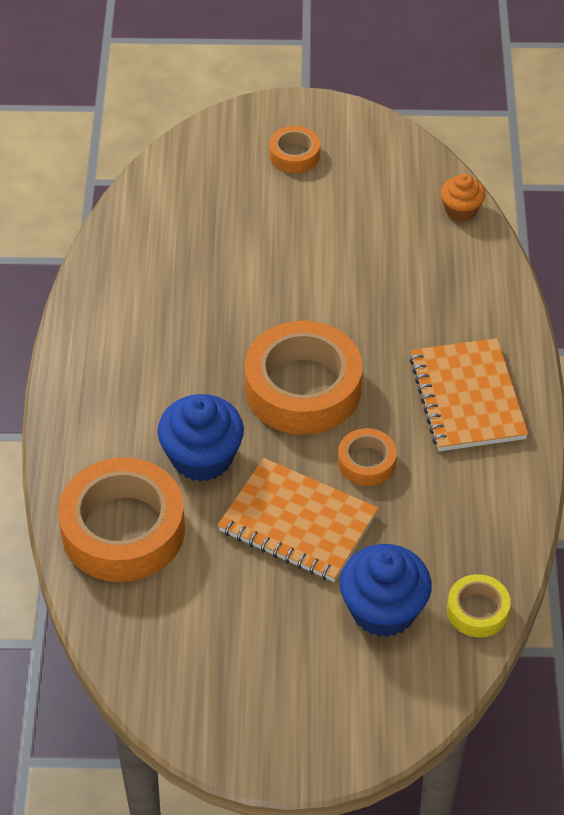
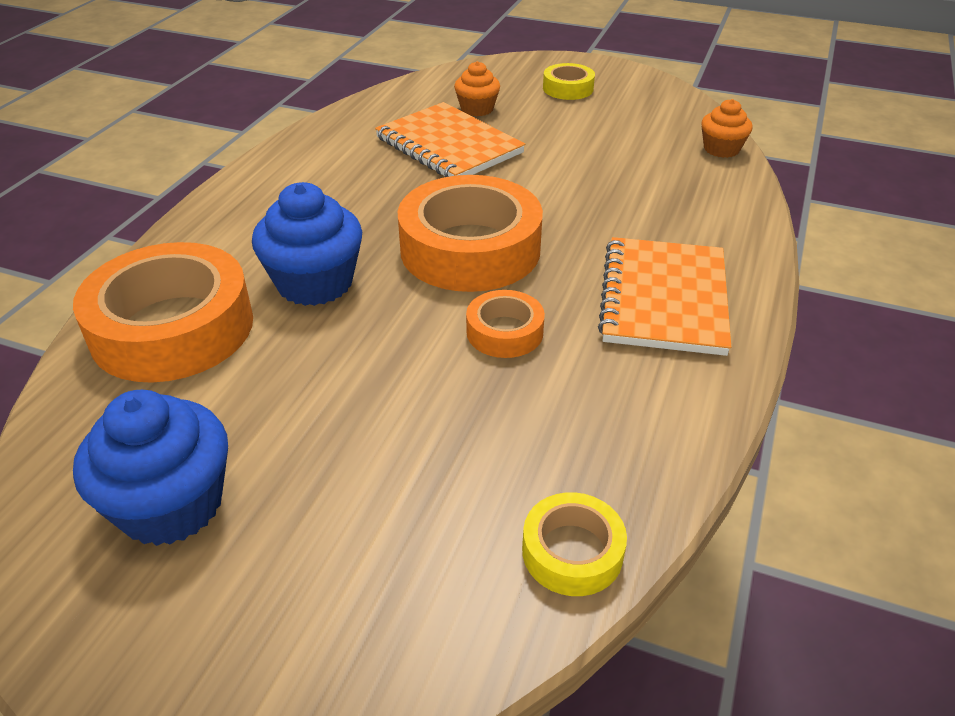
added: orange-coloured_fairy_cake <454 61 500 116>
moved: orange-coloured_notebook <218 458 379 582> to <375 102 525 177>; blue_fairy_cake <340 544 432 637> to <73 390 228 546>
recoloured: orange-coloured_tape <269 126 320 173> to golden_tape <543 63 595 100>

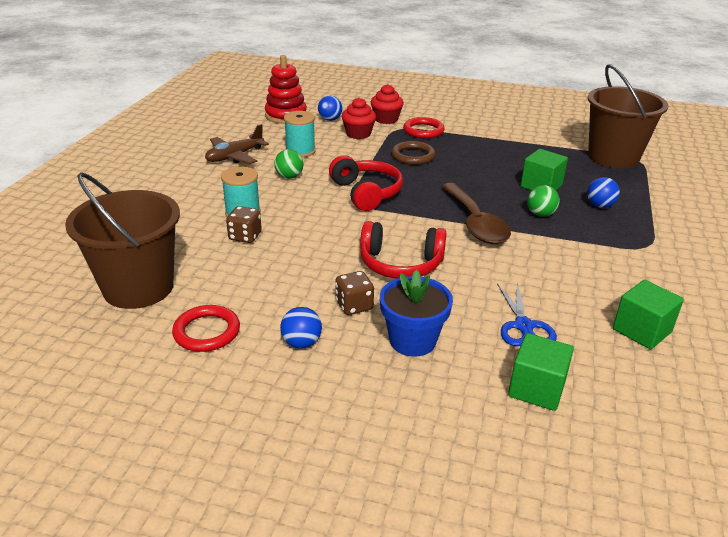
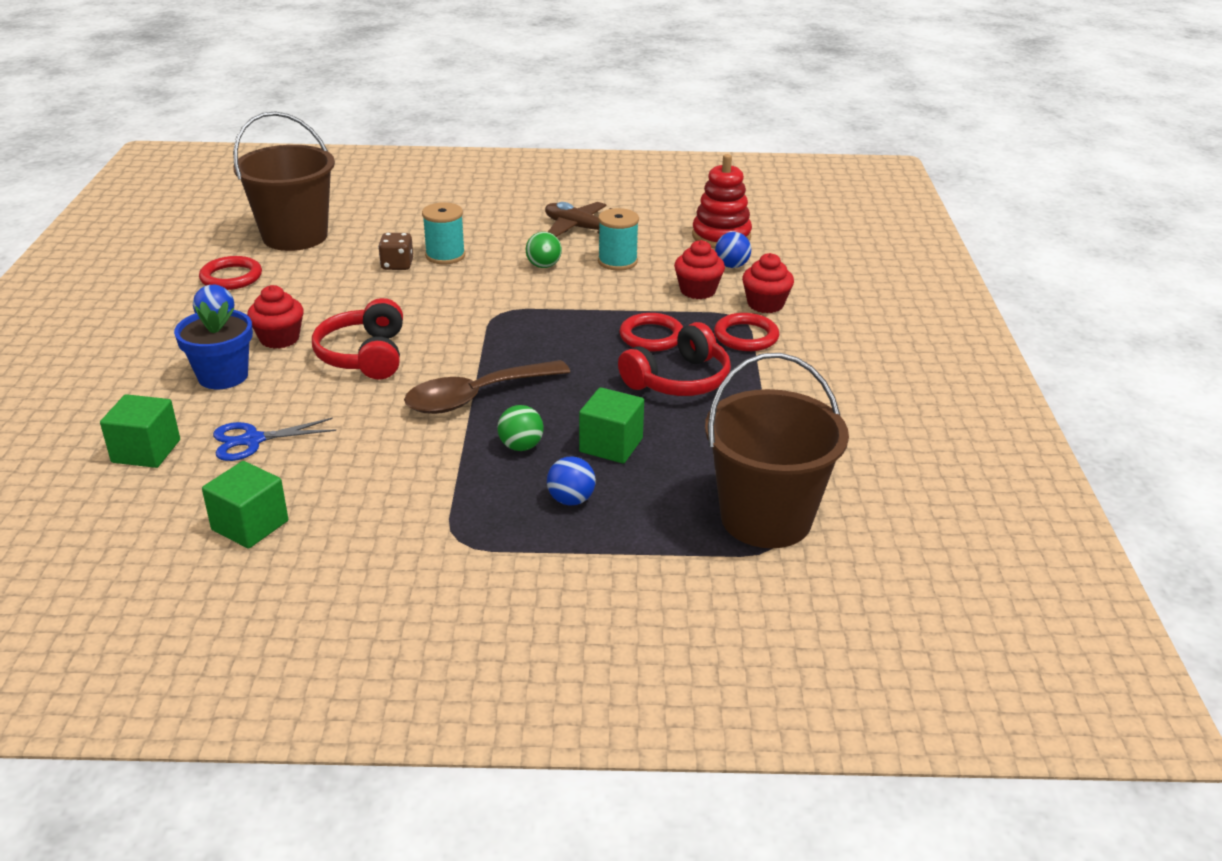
moved: red_headset <329 155 403 211> to <618 322 731 396>
replaced: dark_brown_die <335 271 374 315> to red_fairy_cake <247 285 304 349>
recoloured: dark_brown_ring <391 141 436 165> to red_ring <619 313 683 351>

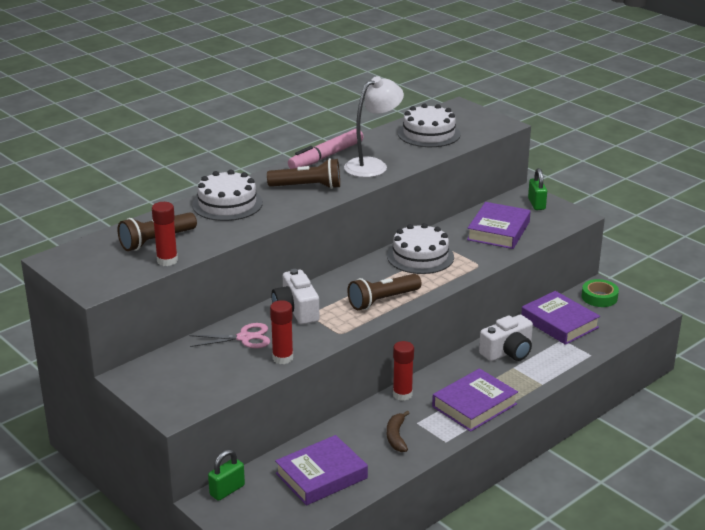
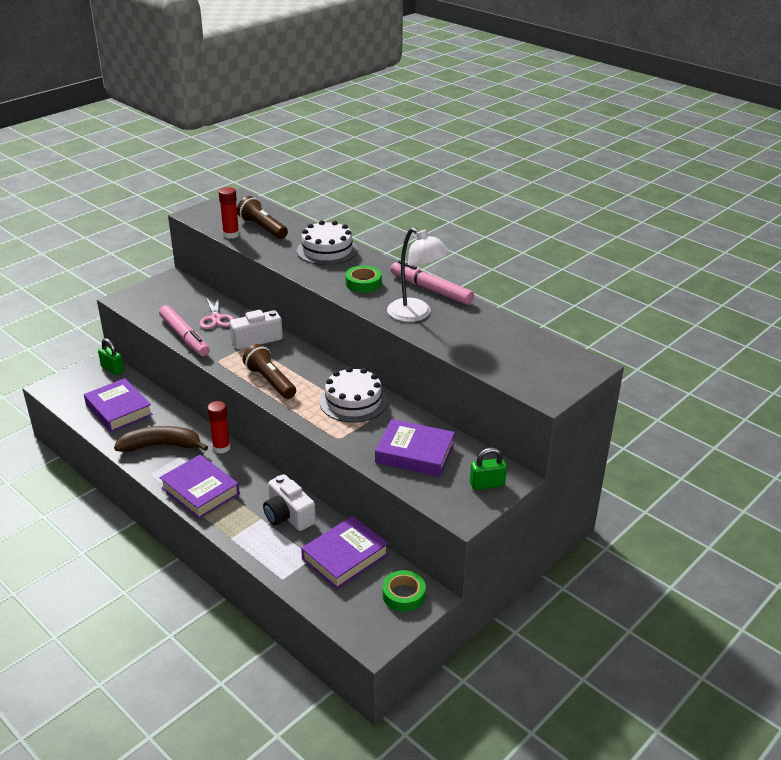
removed: snow-white_layer_cake <398 103 461 147>
replaced: dark_brown_flashlight <267 158 340 189> to emerald_tape <345 266 382 293>; red_stick_of_glue <270 300 293 364> to pink_marker_pen <159 305 210 356>
resized: dark_brown_banana <387 411 409 452> = <114 426 208 452> x1.71

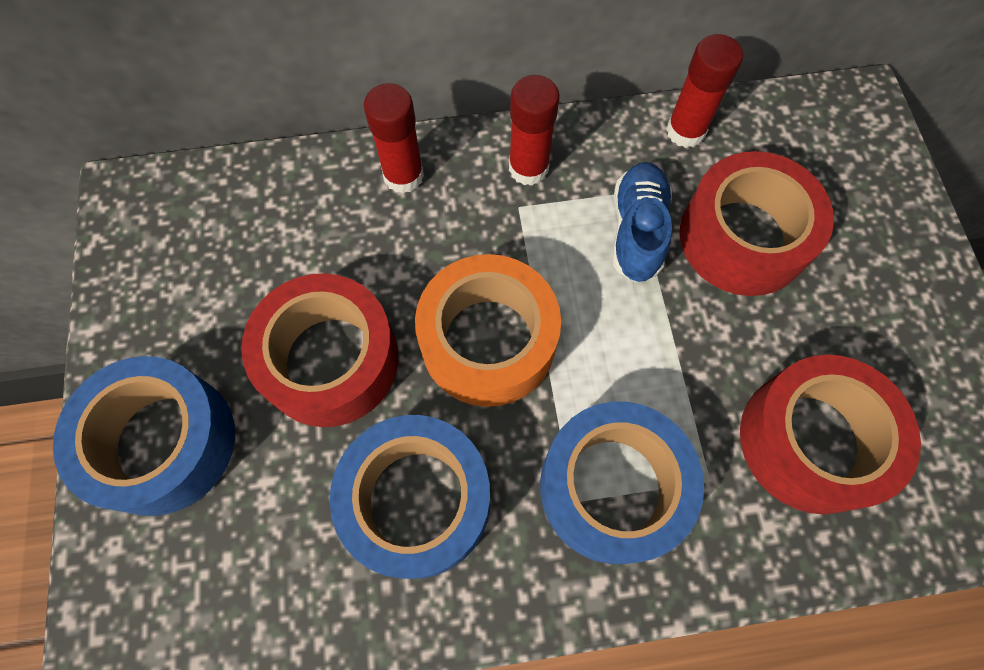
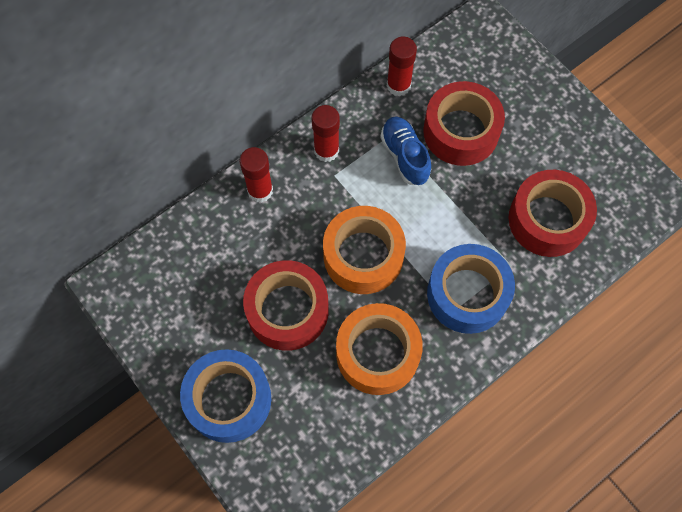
recoloured: blue_tape <330 415 490 579> to orange-coloured_tape <336 303 423 395>

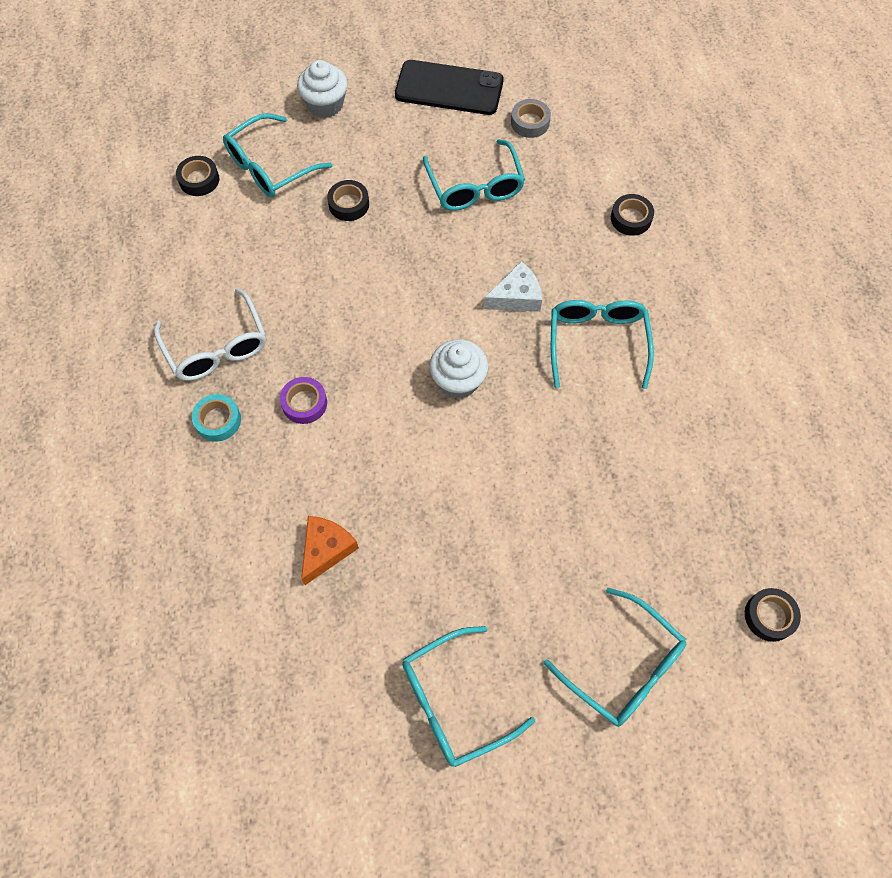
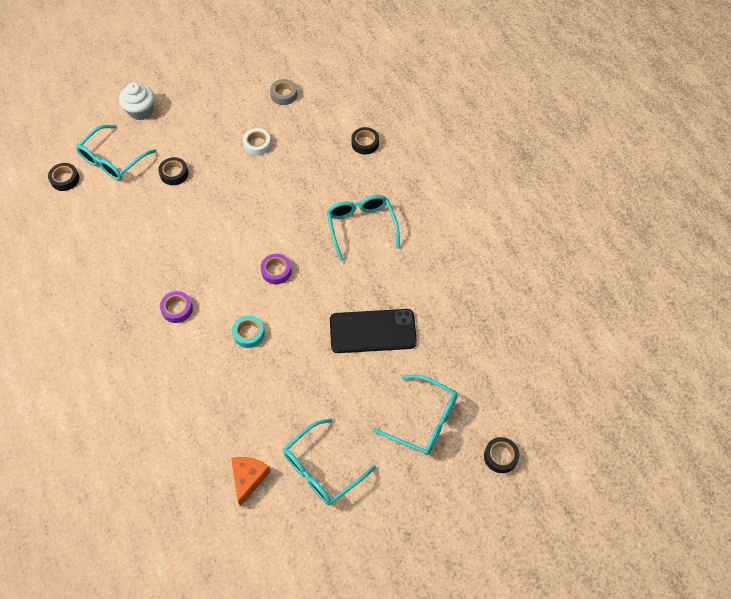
removed: snow-white_spectacles <154 288 266 381>; snow-white_cheese <484 261 542 312>
moved: turquoise_tape <192 394 241 442> to <232 315 265 348>; orange-coloured_cheese <301 516 359 585> to <231 457 271 506>; ebony_mobile_phone <395 60 504 115> to <330 309 417 353>; ebony_tape <745 588 801 642> to <484 437 519 473>
replaced: turquoise_spectacles <423 139 525 211> to snow-white_tape <243 128 271 156>; snow-white_fairy_cake <429 339 488 398> to violet_tape <261 254 292 284>

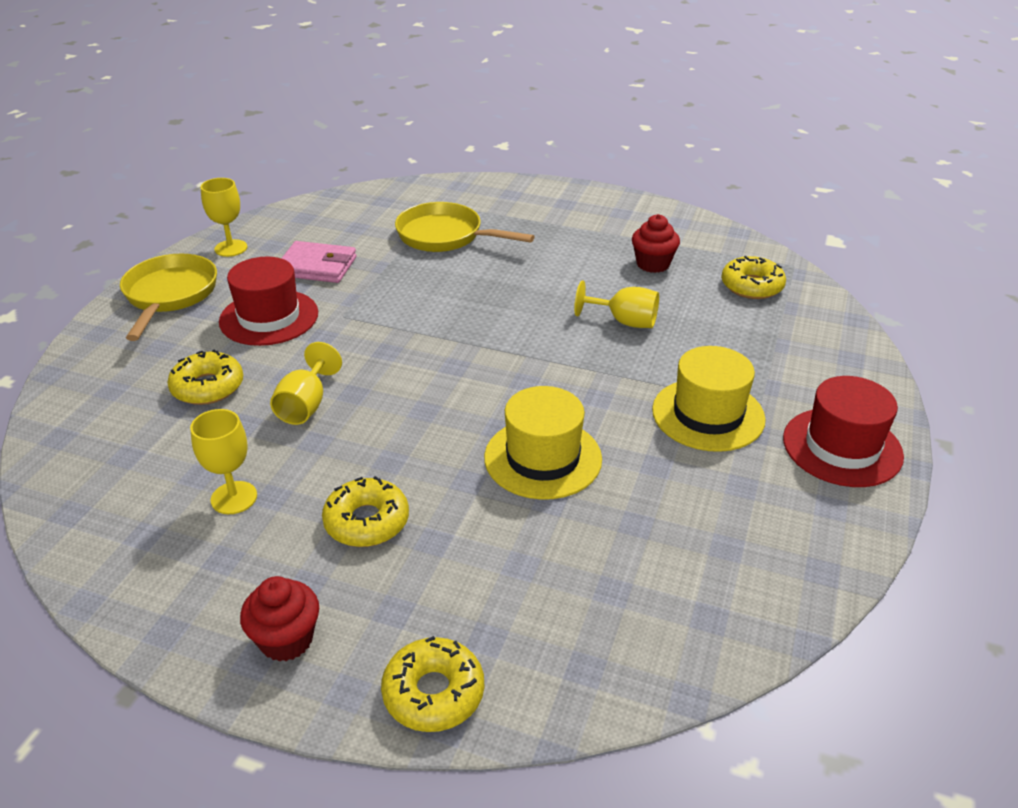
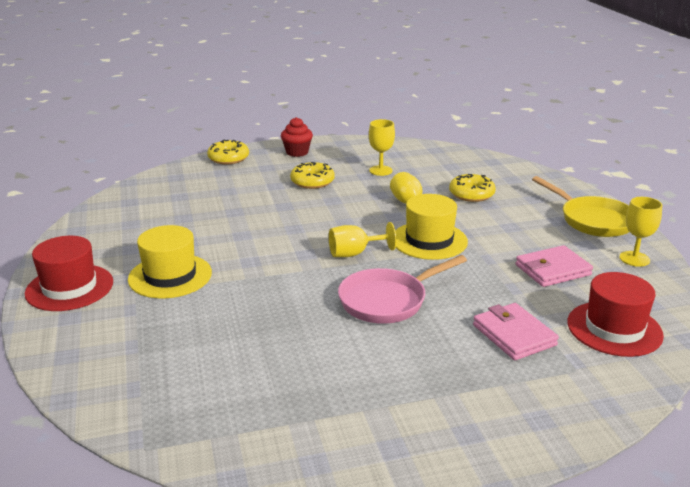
removed: red_fairy_cake <632 214 680 273>; golden_glazed_donut <721 256 786 299>
added: pink_pan <338 255 467 324>
moved: red_tall_hat <219 257 318 346> to <567 272 664 357>; golden_tall_hat <484 386 602 500> to <395 194 468 260>; golden_wine_glass <574 281 659 328> to <329 222 397 257>
replaced: golden_pan <395 202 535 252> to pink_billfold <473 303 559 360>

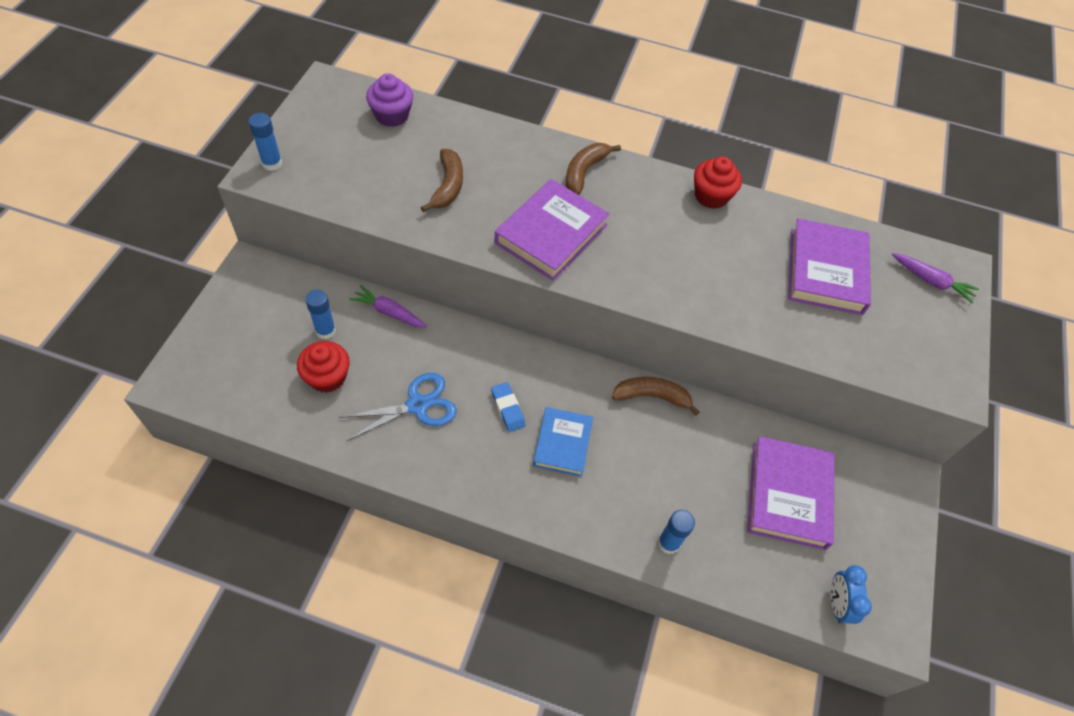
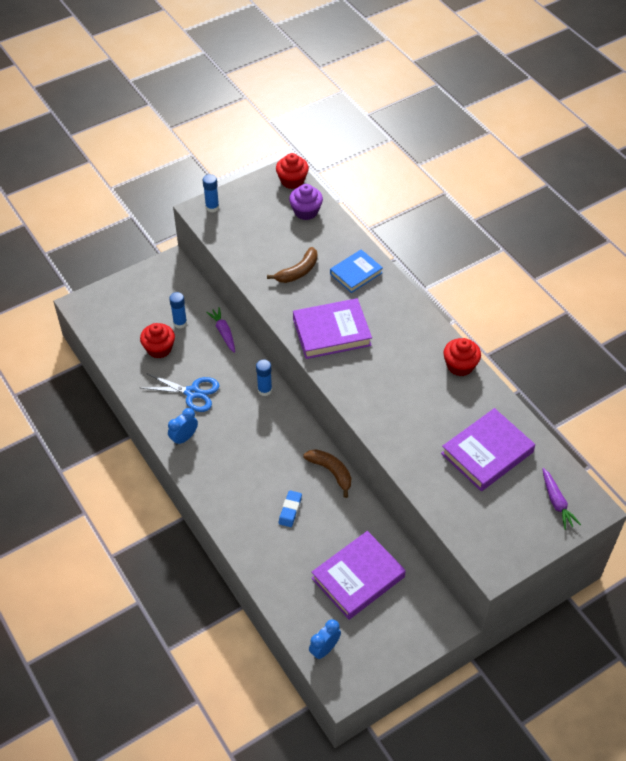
removed: dark_brown_banana <566 143 621 195>
added: blue_alarm_clock <168 408 198 446>; red_fairy_cake <276 153 309 189>
moved: blue_eraser <491 382 525 432> to <279 490 302 527>; blue_book <533 407 593 477> to <330 249 383 293>; blue_stick_of_glue <658 510 695 554> to <256 359 272 396>

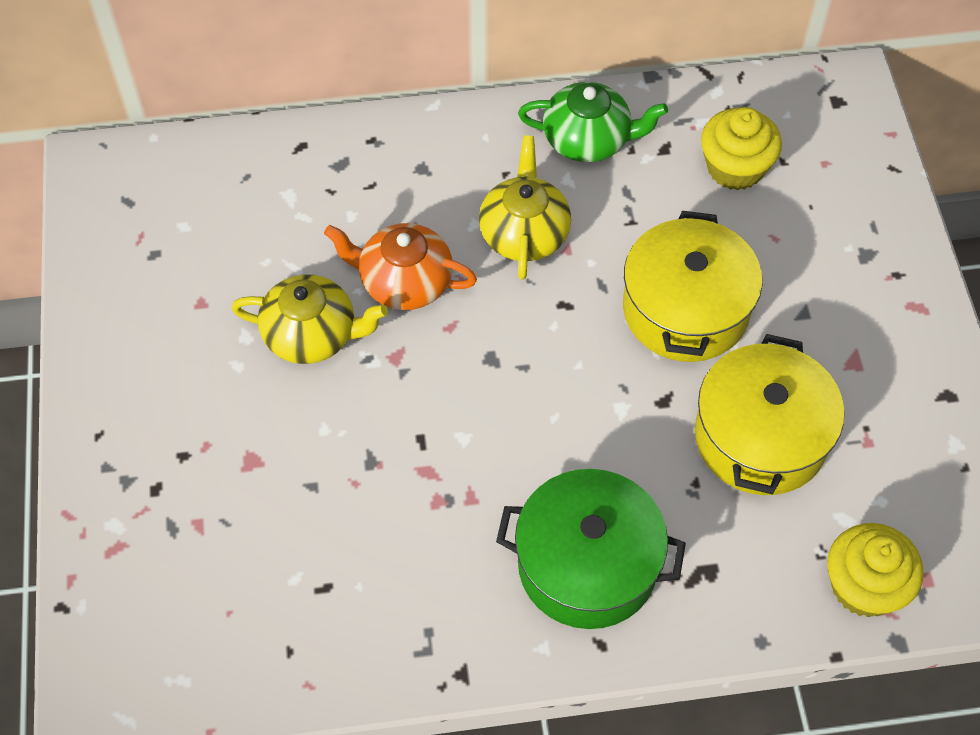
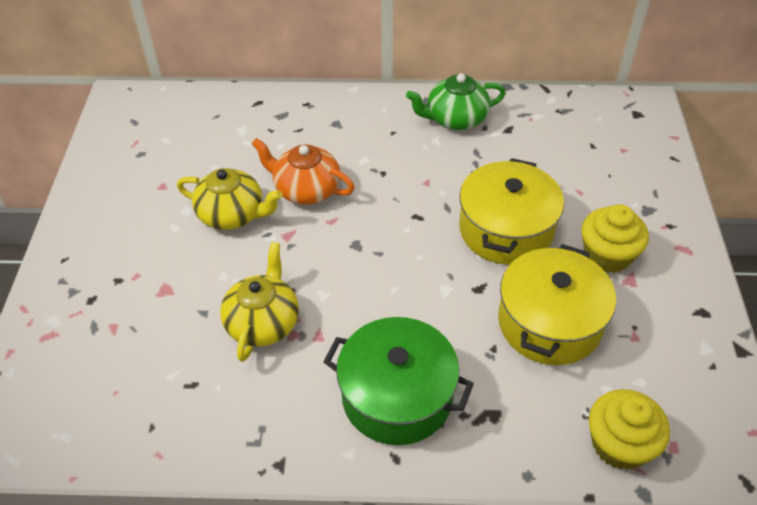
moved: golden_tea_pot <479 136 571 280> to <220 242 299 362>; golden_fairy_cake <701 107 782 190> to <581 204 649 273>
turned: emerald_tea_pot <518 82 668 162> = <406 73 506 130> 150 degrees clockwise

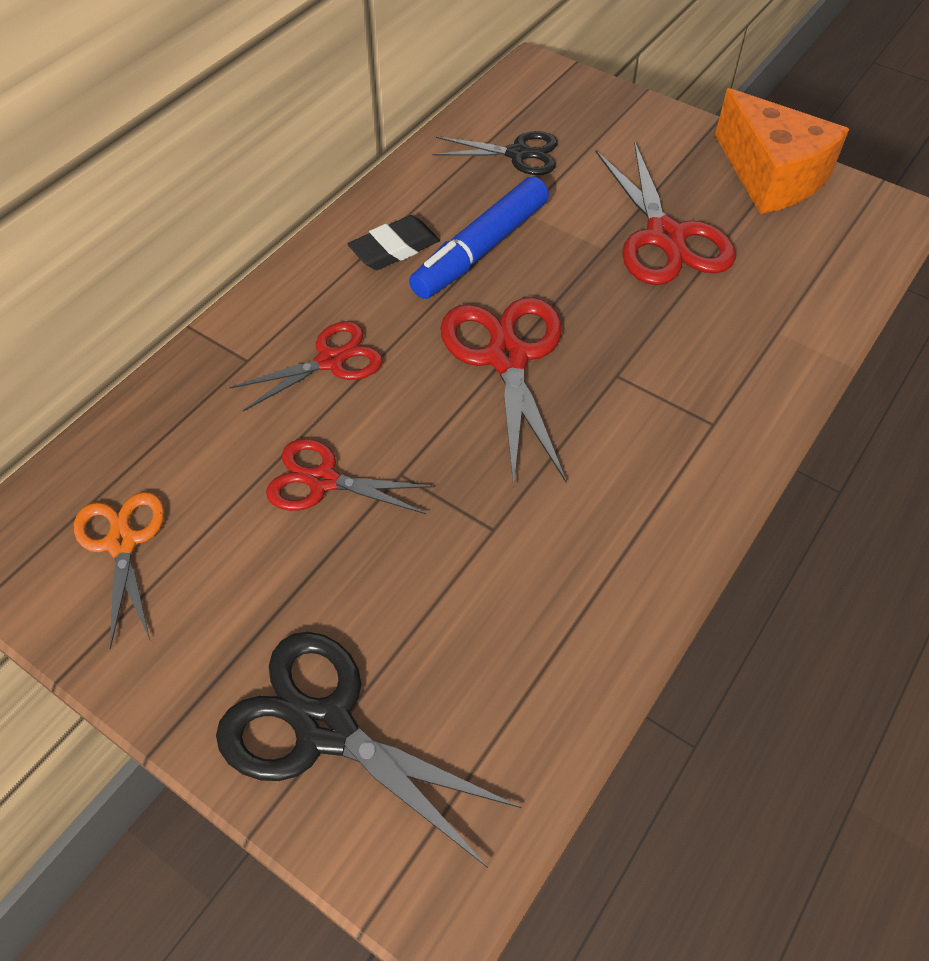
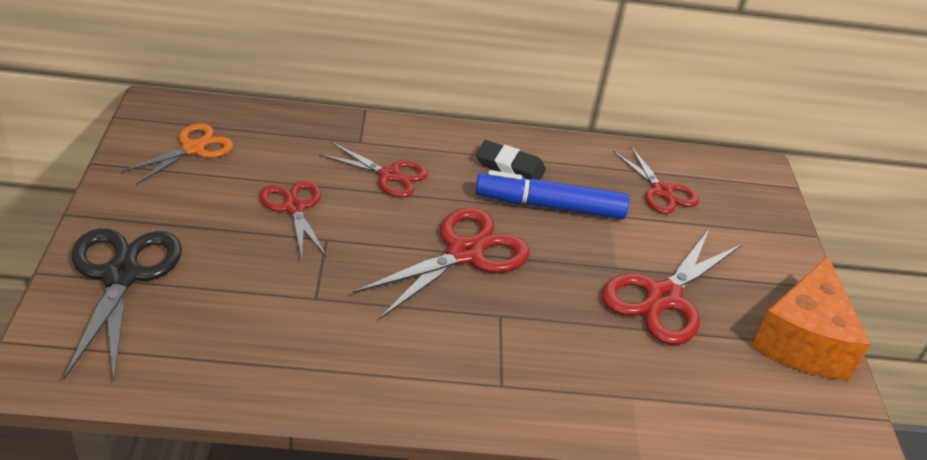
recoloured: ebony_scissors <433 131 558 175> to red_scissors <613 146 699 214>

